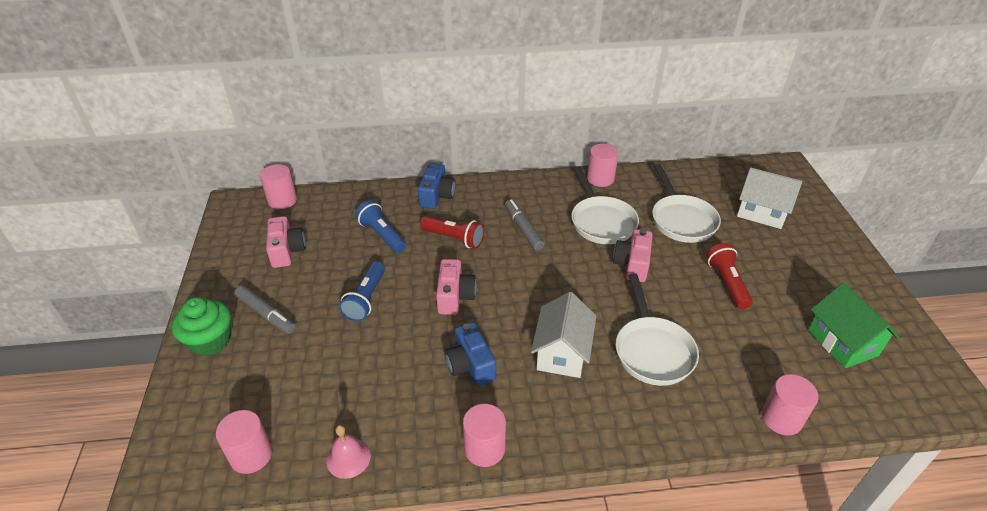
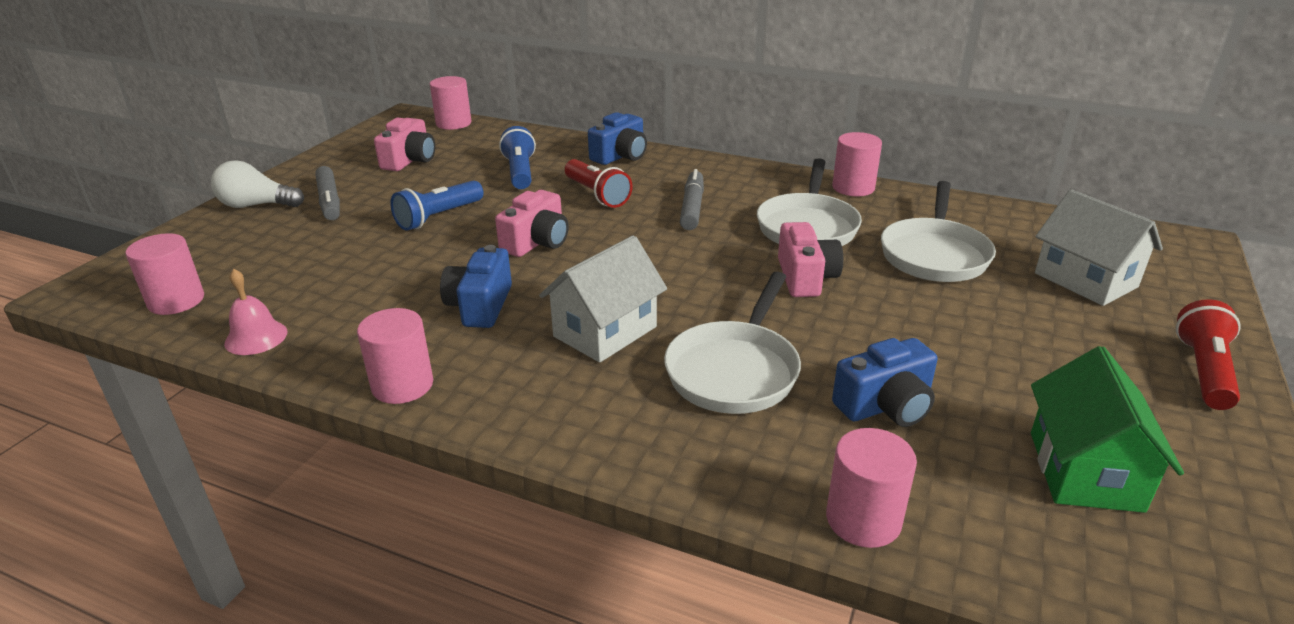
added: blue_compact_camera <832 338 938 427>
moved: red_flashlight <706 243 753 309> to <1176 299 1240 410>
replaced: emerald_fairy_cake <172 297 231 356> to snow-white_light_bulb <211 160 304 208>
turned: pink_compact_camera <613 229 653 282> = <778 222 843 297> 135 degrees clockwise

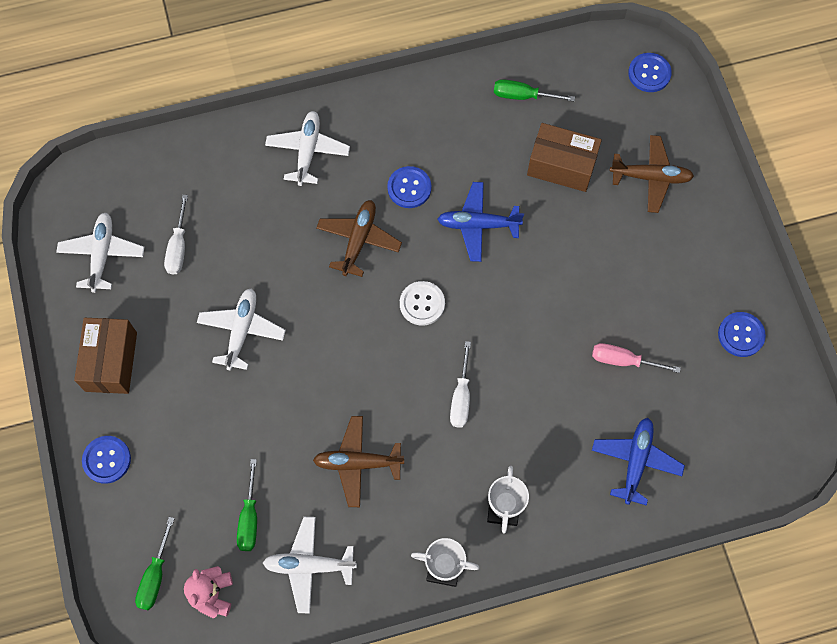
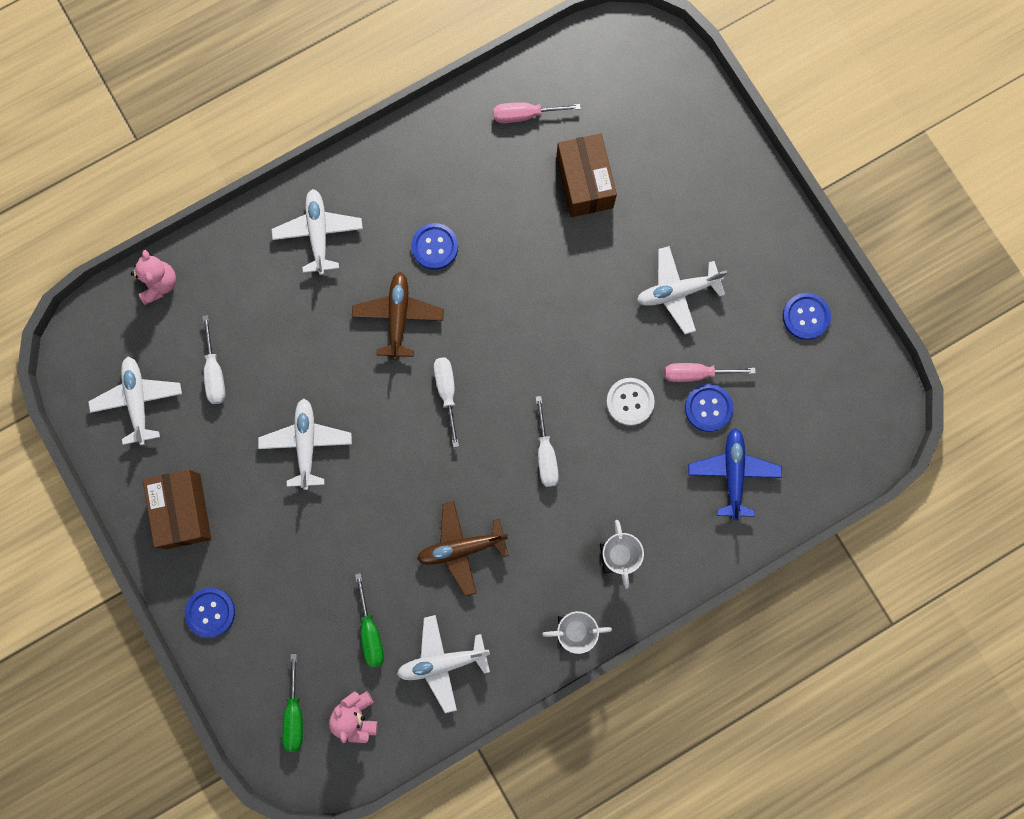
removed: blue_plane <437 182 524 262>; dark_brown_plane <610 135 694 213>
added: pink_teddy <131 250 176 305>; snow-white_screwdriver <434 357 459 448>; snow-white_plane <637 246 727 334>
moved: snow-white_button <400 281 445 326> to <606 378 655 426>; blue_button <628 53 672 92> to <685 384 733 432>
recoloured: emerald_screwdriver <494 79 575 102> to pink_screwdriver <493 102 581 123>
turned: dark_brown_box <527 123 602 192> = <556 133 617 217> 75 degrees clockwise

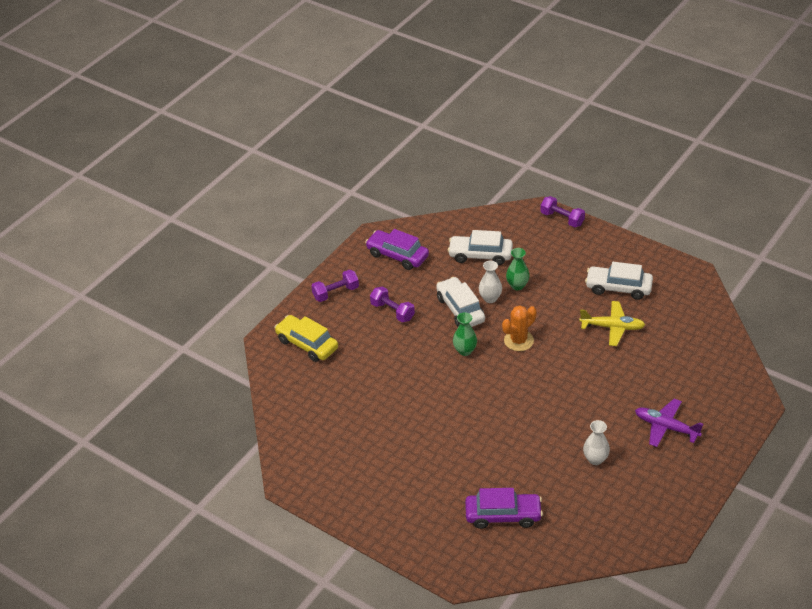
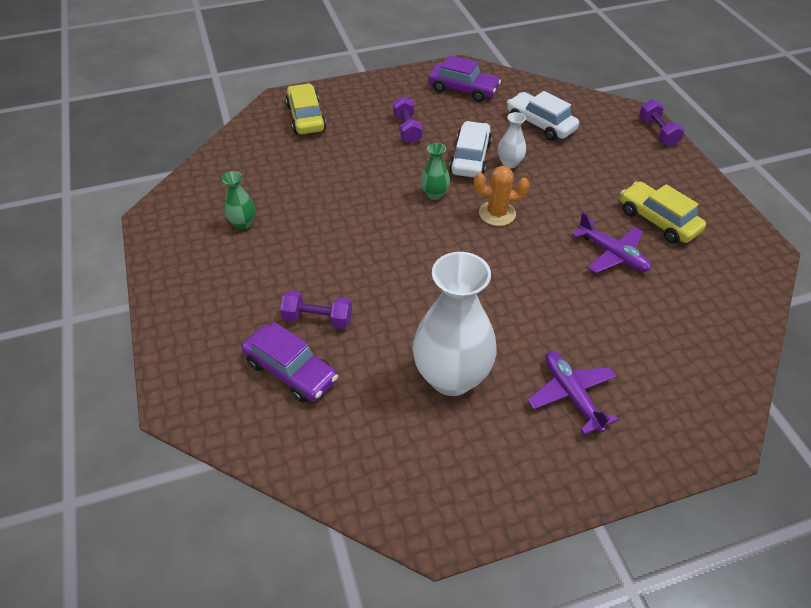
moved: violet_hand_weight <311 270 359 302> to <280 290 352 329>; emerald_tall_vase <506 248 530 290> to <222 171 256 230>
recoloured: golden_plane <579 301 645 346> to violet_plane <572 212 651 273>; snow-white_automobile <585 262 653 300> to golden_automobile <620 181 706 244>
turned: violet_automobile <365 229 429 270> = <428 55 501 102> 135 degrees clockwise
resized: snow-white_tall_vase <583 420 610 465> = <413 252 497 396> x2.17

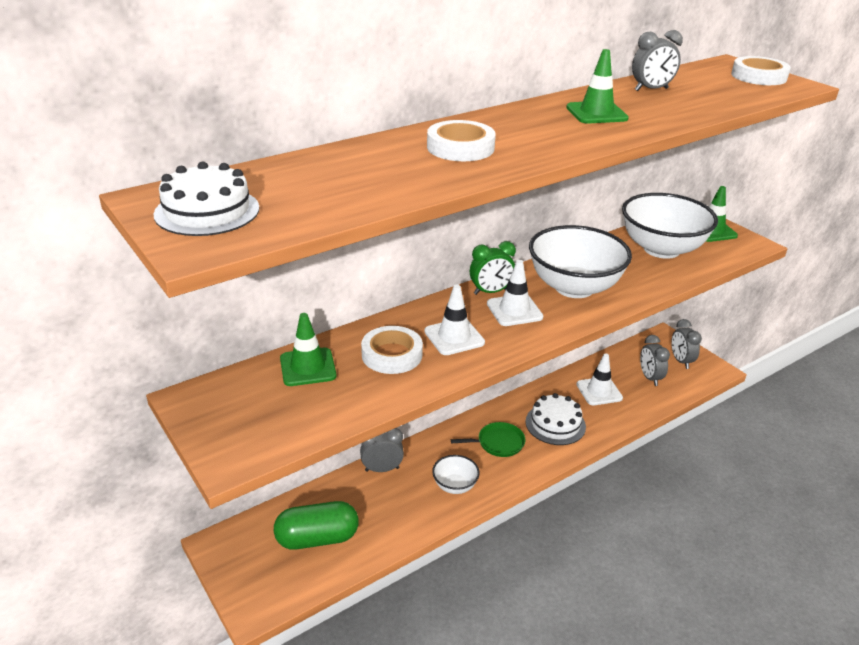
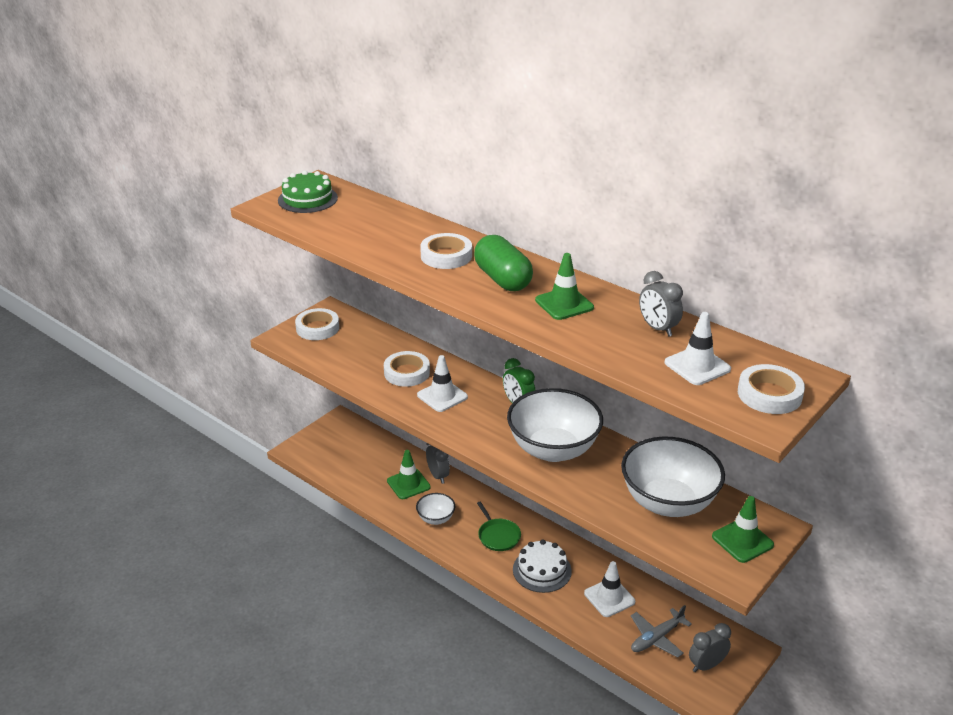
added: snow-white_tape <295 308 339 340>
moved: emerald_capsule <274 501 359 550> to <474 235 533 291>; emerald_road_cone <280 313 336 386> to <387 450 431 499>; snow-white_road_cone <487 260 543 326> to <664 312 731 385>
replaced: gray_alarm_clock <640 335 670 386> to gray_plane <631 605 692 658>
recoloured: snow-white_layer_cake <154 161 259 236> to emerald_layer_cake <278 170 338 213>

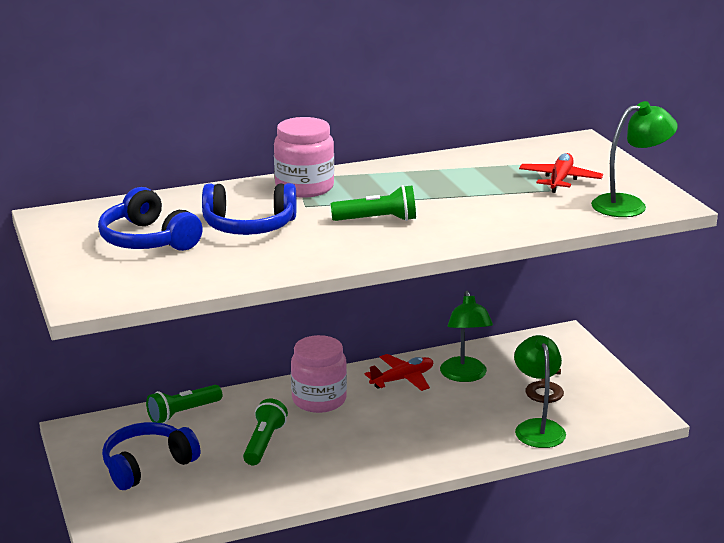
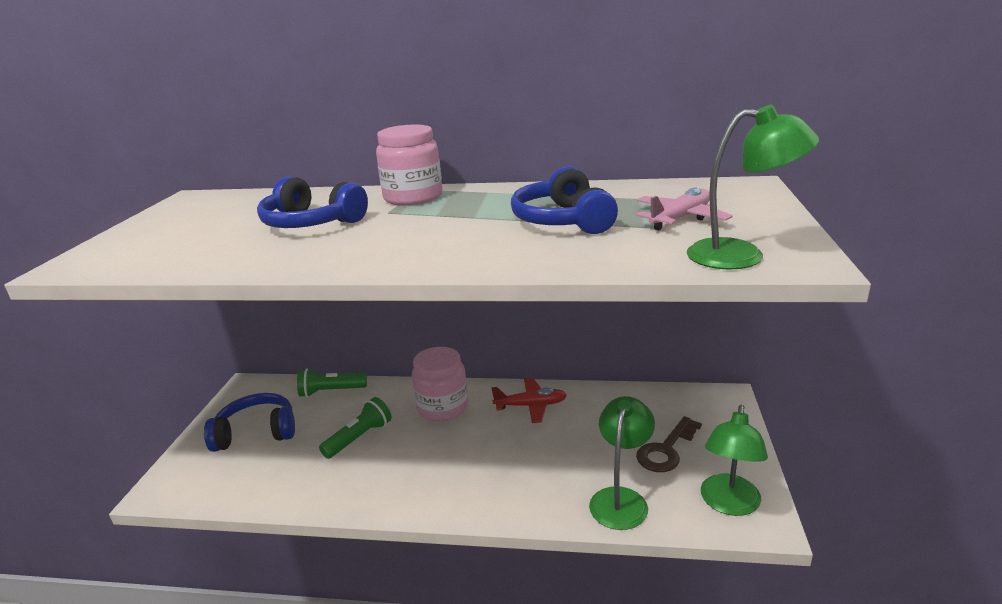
removed: emerald_flashlight <330 185 416 221>
moved: blue_headset <98 187 203 251> to <511 166 618 234>; emerald_desk_lamp <440 291 493 382> to <701 405 768 516>
recoloured: red_plane <519 153 603 193> to pink_plane <636 187 733 231>

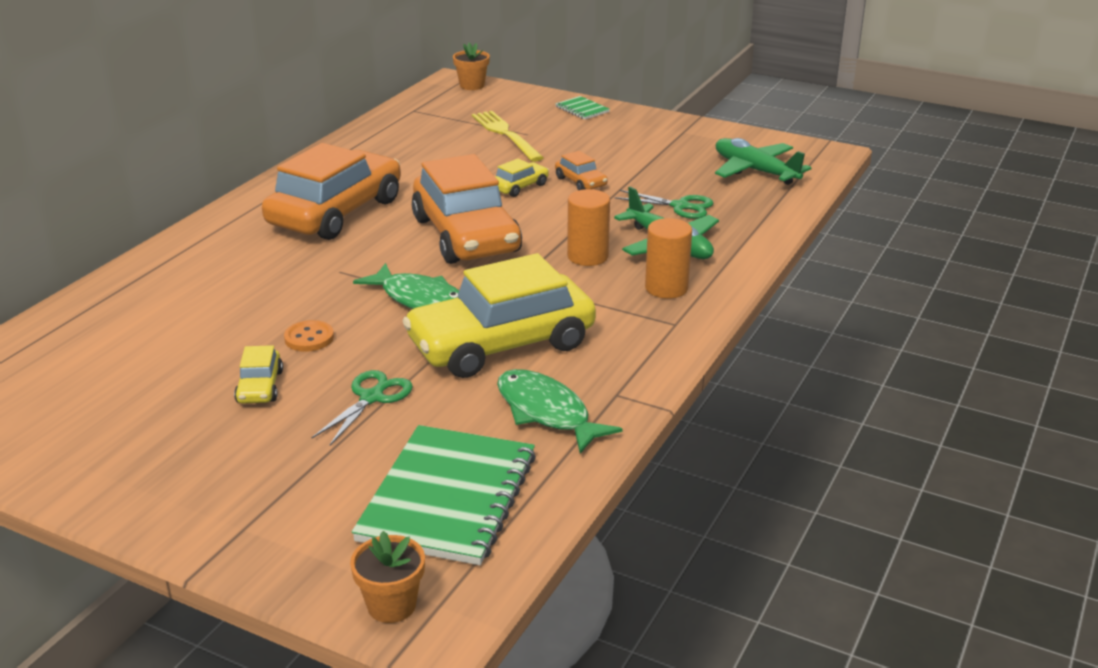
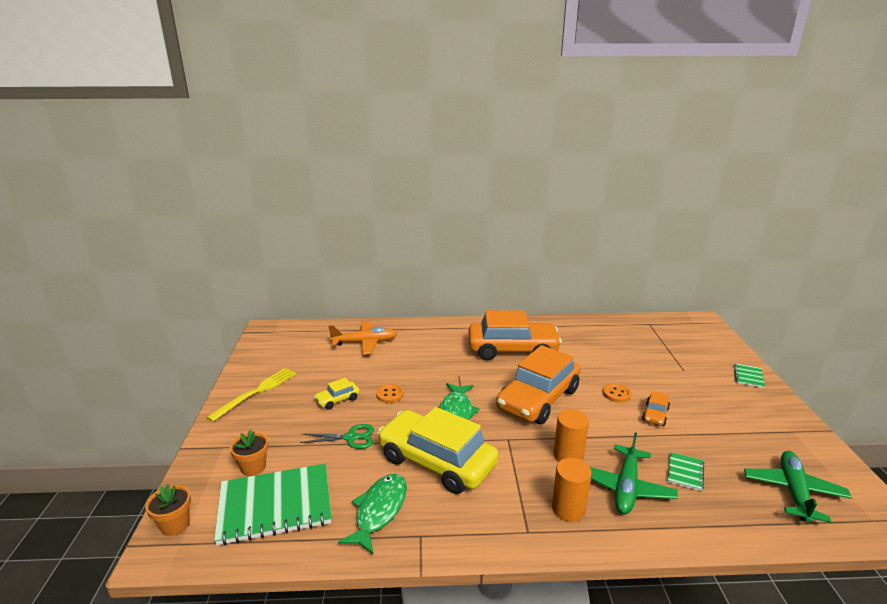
added: orange-coloured_plane <328 321 397 355>
moved: orange-coloured_flower_pot <453 42 490 90> to <230 430 268 476>; golden_dinner_fork <472 111 544 162> to <206 368 296 422>
replaced: golden_automobile <495 159 549 197> to orange-coloured_button <603 384 631 403>; emerald_scissors <615 190 714 219> to emerald_notebook <668 452 704 491>

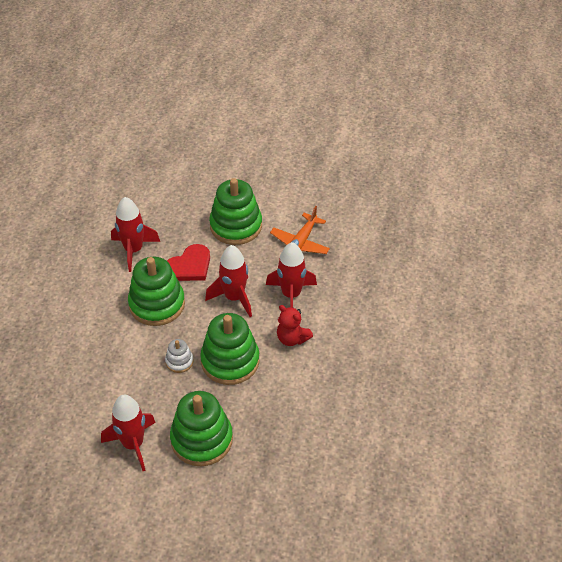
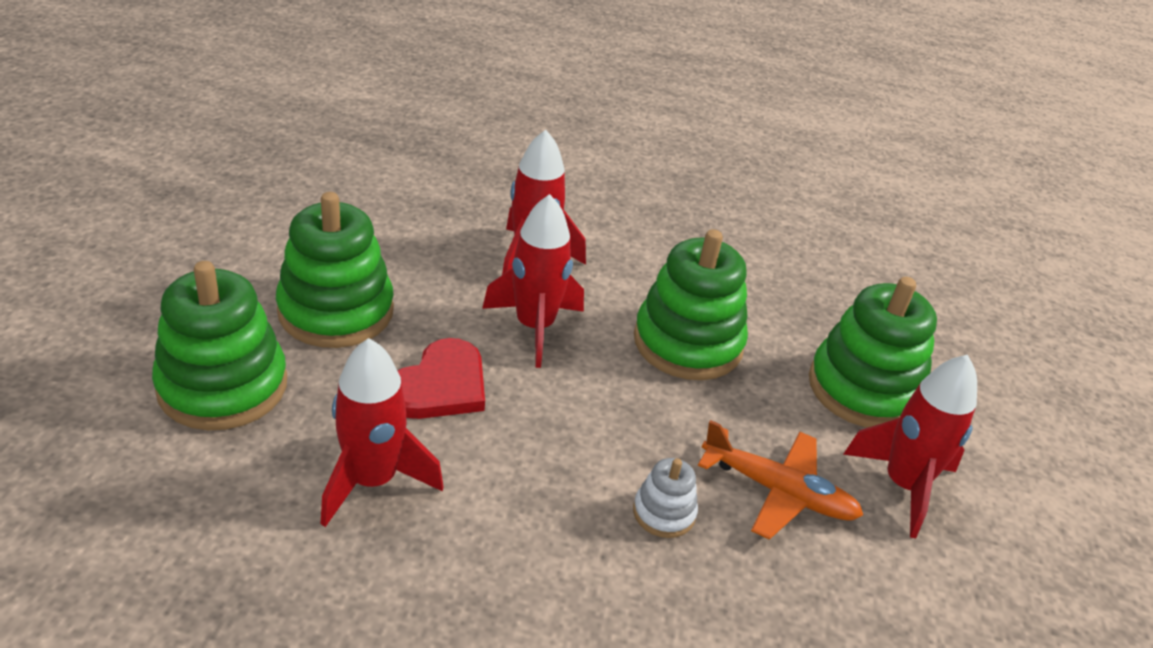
removed: red_teddy <277 305 313 346>
moved: emerald_ring_stacker <128 257 185 326> to <152 261 287 430>; snow-white_ring_stacker <165 339 194 373> to <633 458 698 538>; orange-coloured_plane <270 206 330 254> to <698 420 863 540>
turned: red_heart_shape <167 244 210 281> = <398 338 485 419> 75 degrees clockwise

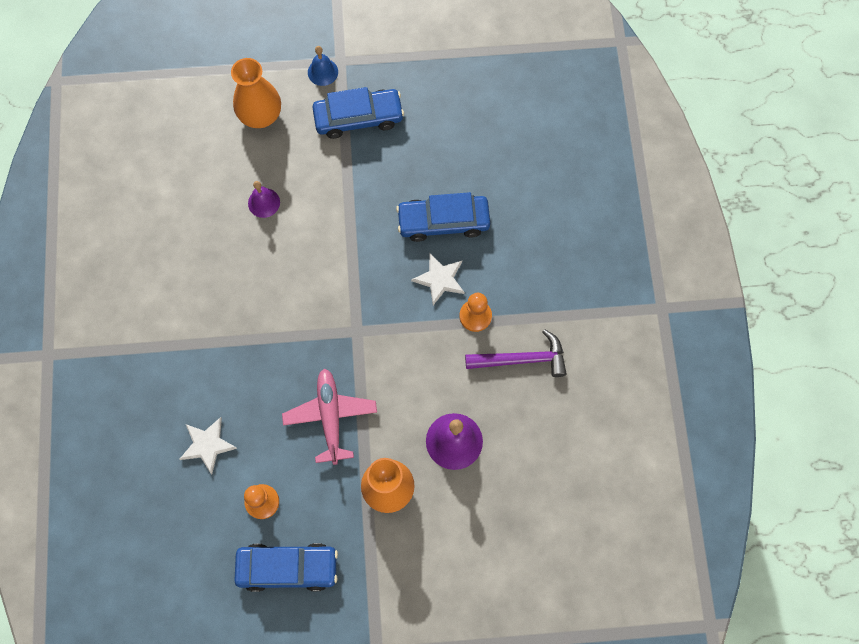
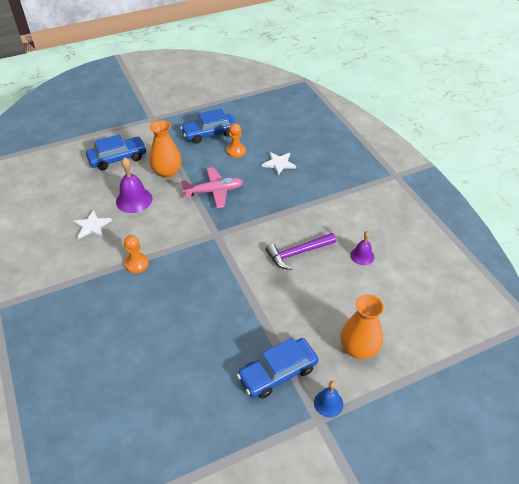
moved: violet_school_bell <248 181 280 218> to <350 231 374 265>; blue_automobile <396 192 490 242> to <86 134 147 170>; snow-white_star <411 253 465 305> to <73 210 112 239>; violet_carpenter's_hammer <465 329 567 377> to <266 233 336 270>
turned: pink_plane <282 369 377 465> = <181 167 243 208> 75 degrees counterclockwise

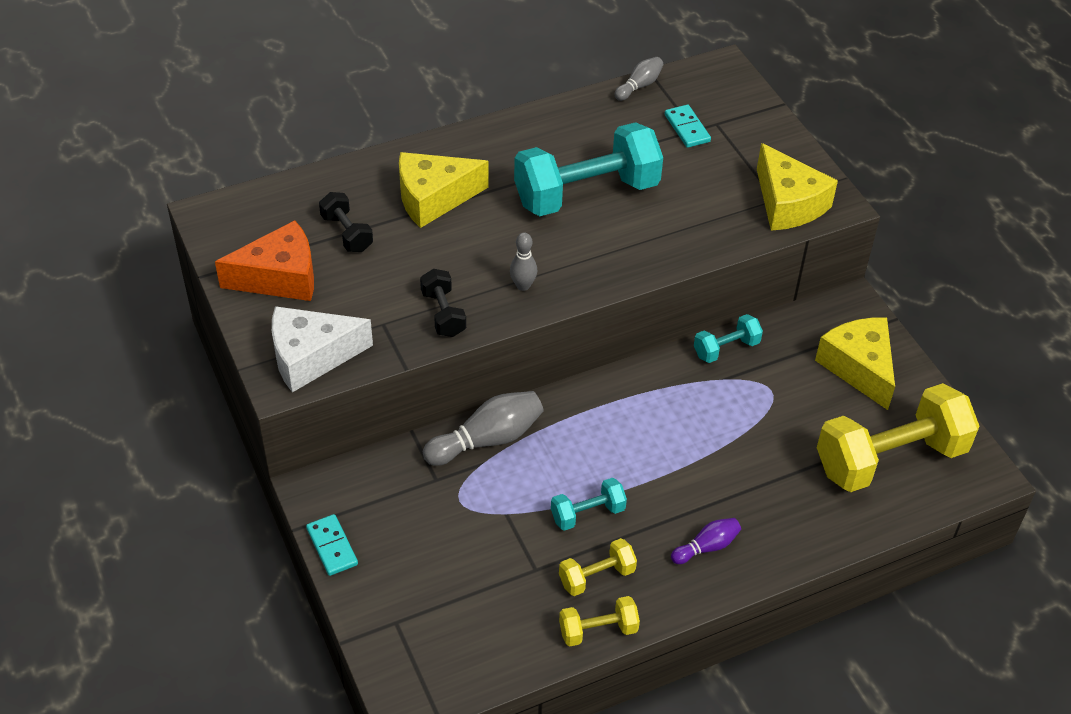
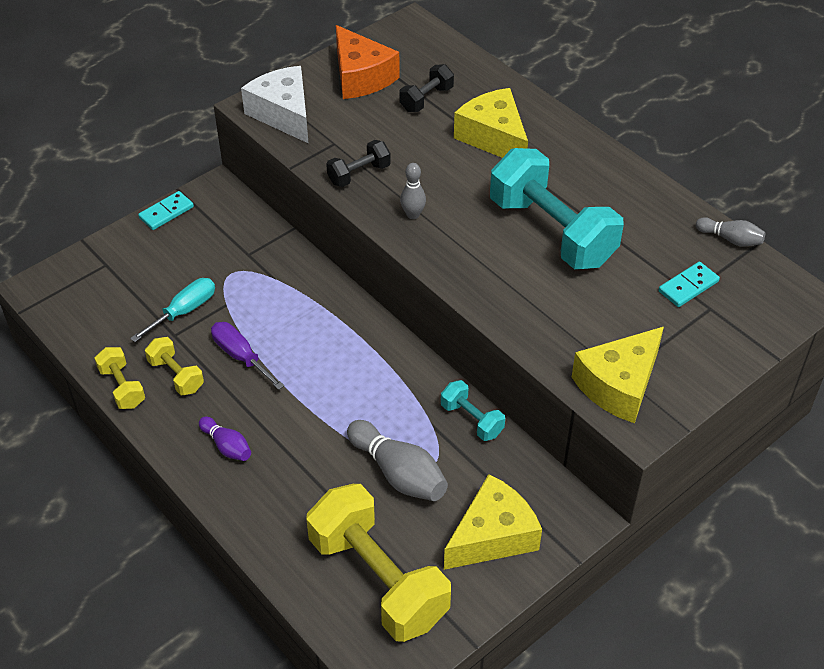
added: turquoise_screwdriver <130 278 215 342>
moved: gray_tenpin <423 391 544 466> to <347 420 448 501>
replaced: turquoise_hand_weight <551 478 627 531> to violet_screwdriver <211 322 284 390>

